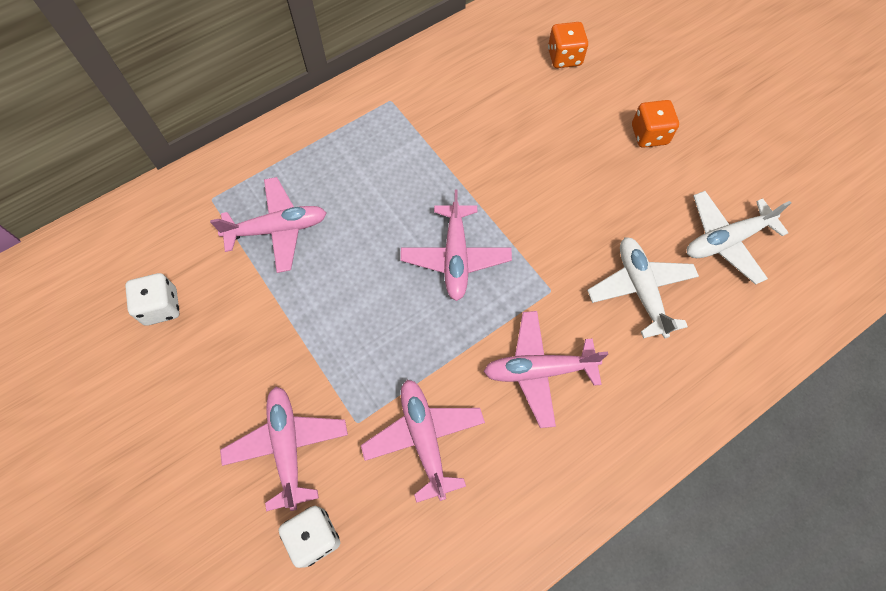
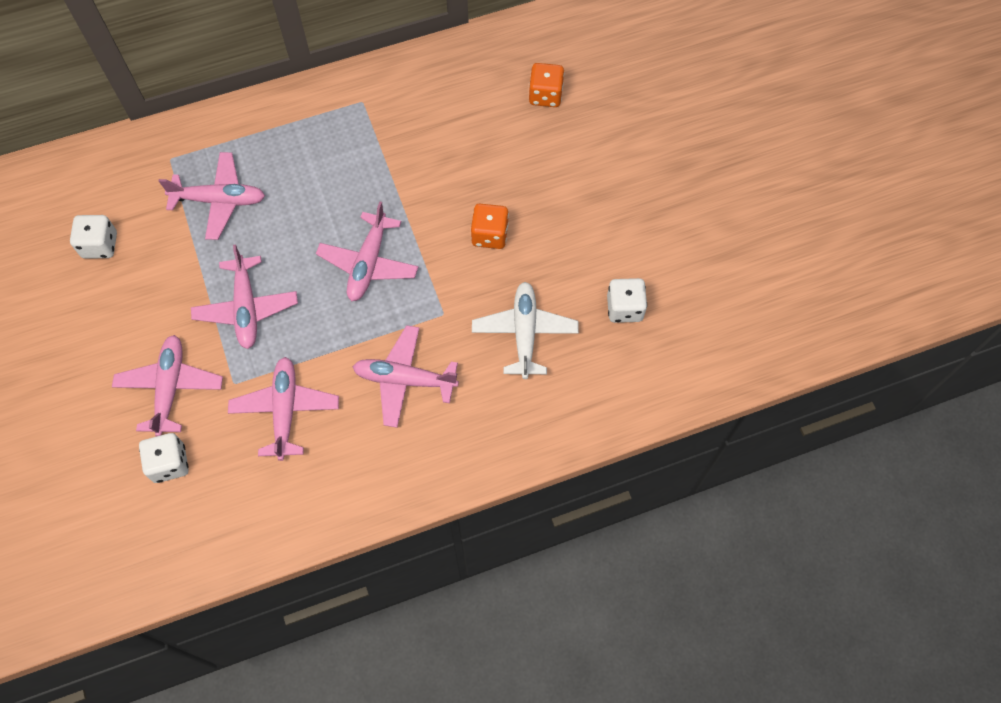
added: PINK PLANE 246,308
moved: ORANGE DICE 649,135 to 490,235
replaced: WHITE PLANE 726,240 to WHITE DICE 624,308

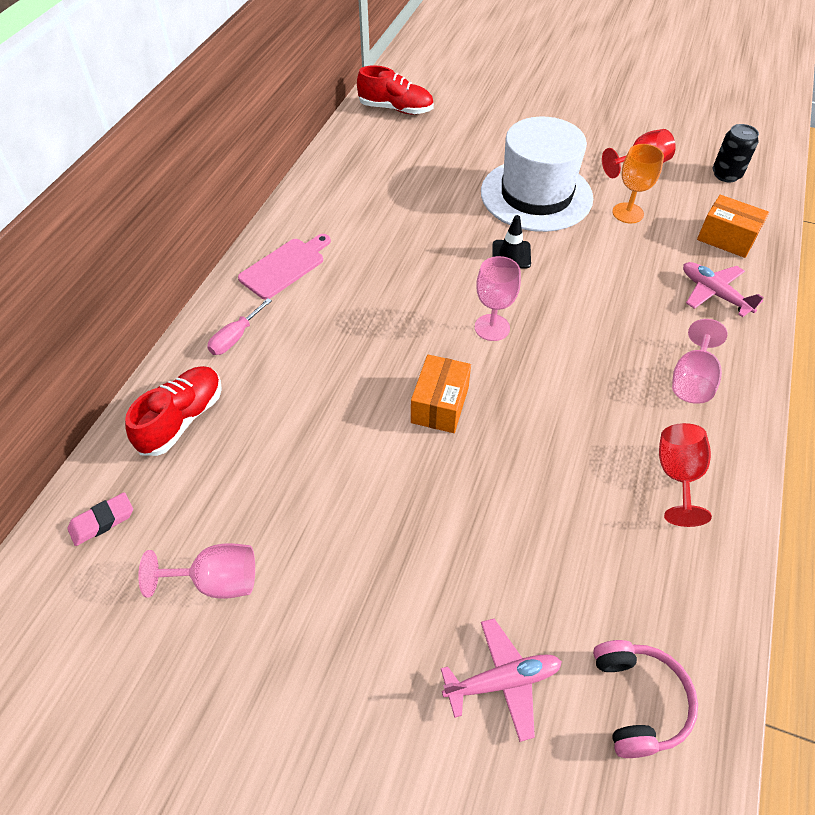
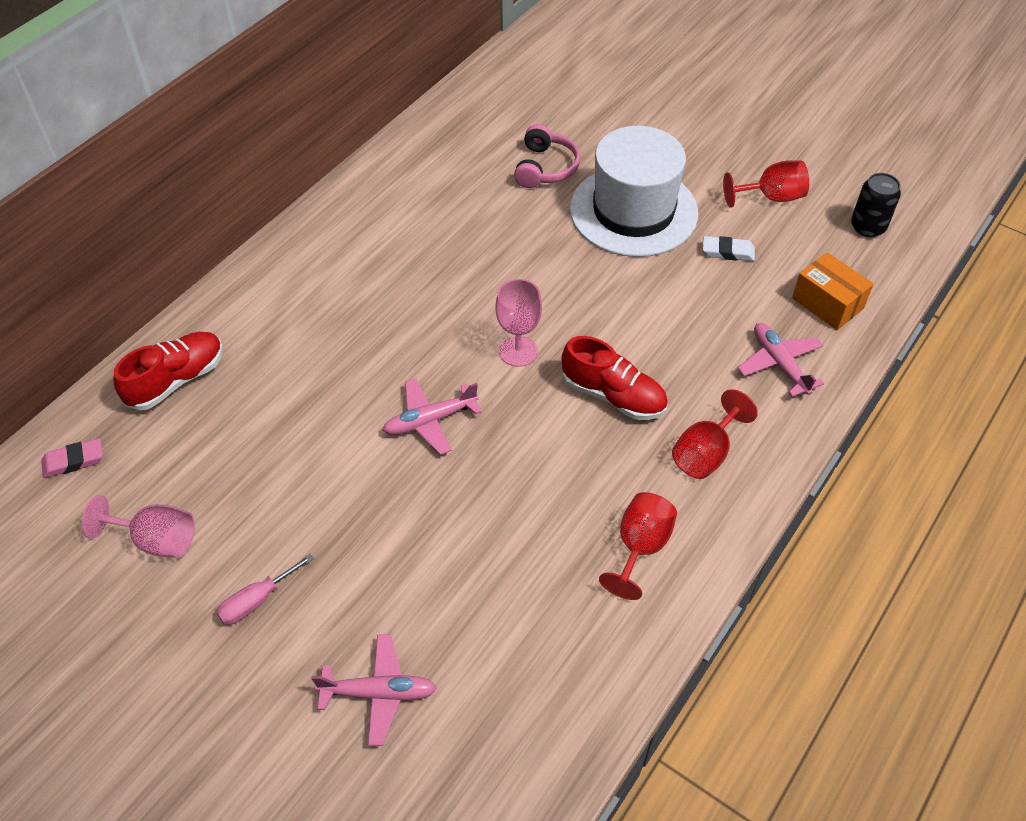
removed: PINK CUTTING BOARD 285,266; BLACK TRAFFIC CONE 511,254
moved: PINK SCREWDRIVER 235,338 to 257,600; PINK HEADPHONES 638,701 to 545,168; RED SHOE 396,109 to 613,396
replaced: ORANGE BOX 440,405 to PINK PLANE 430,421; ORANGE GOBLET 628,213 to WHITE ERASER 728,252
recoloured: PINK GOBLET 692,380 to RED GOBLET 705,453

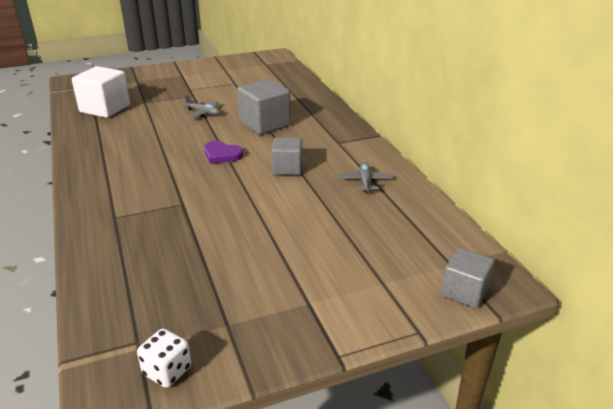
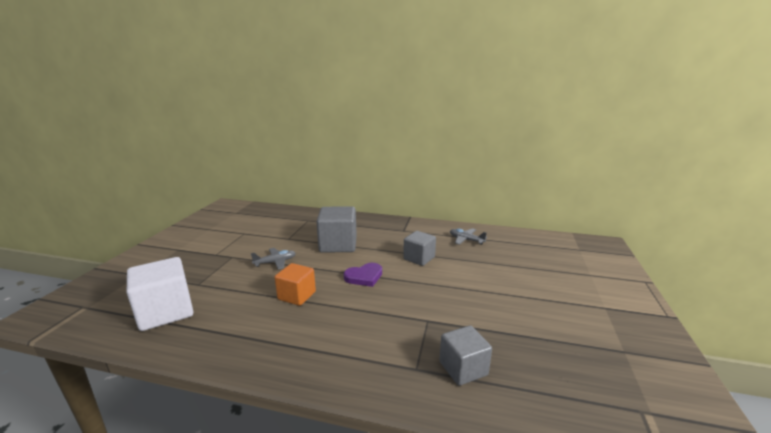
removed: WHITE DICE 167,371
added: ORANGE CUBE 297,295
moved: GREY CUBE 464,292 to 463,368

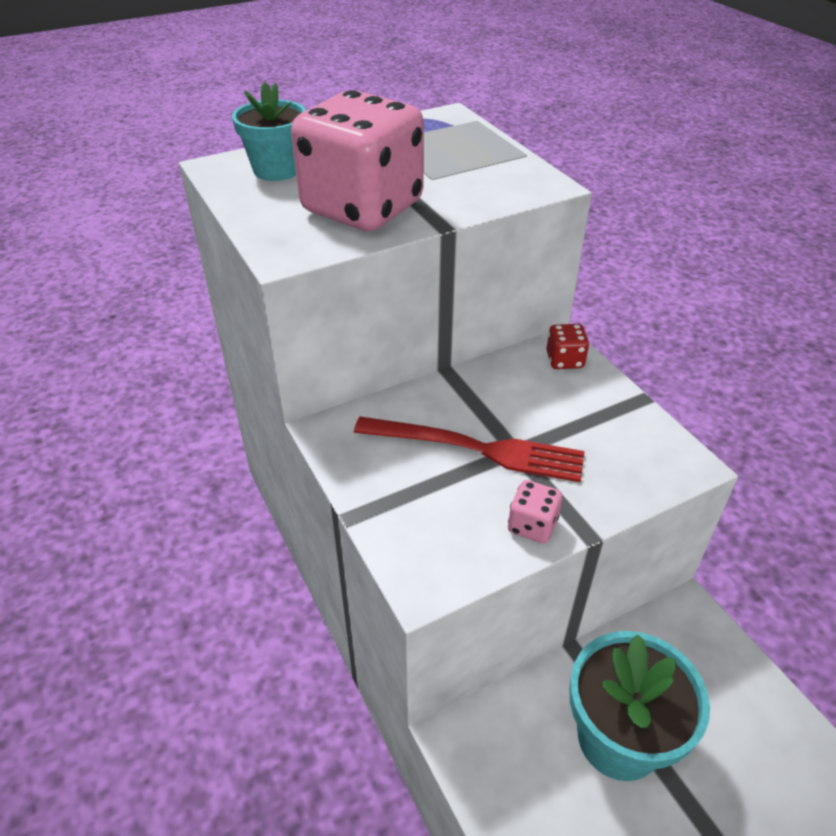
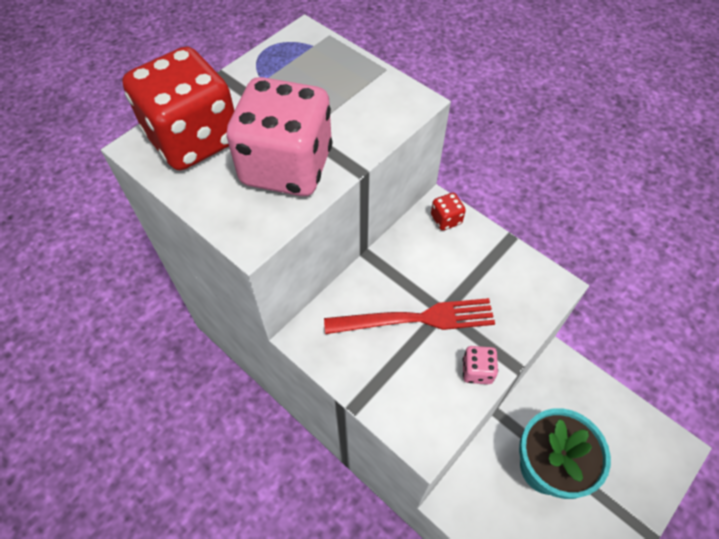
replaced: TURQUOISE FLOWER POT 277,170 to RED DICE 193,139

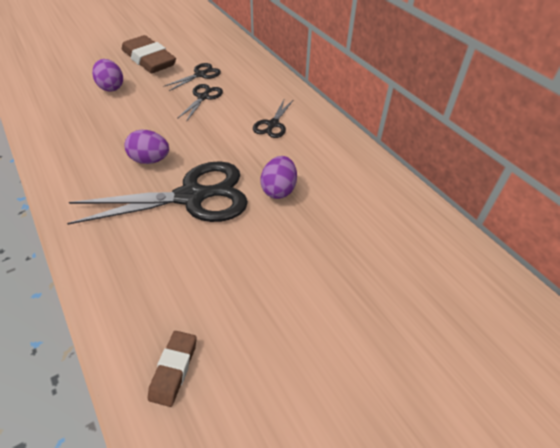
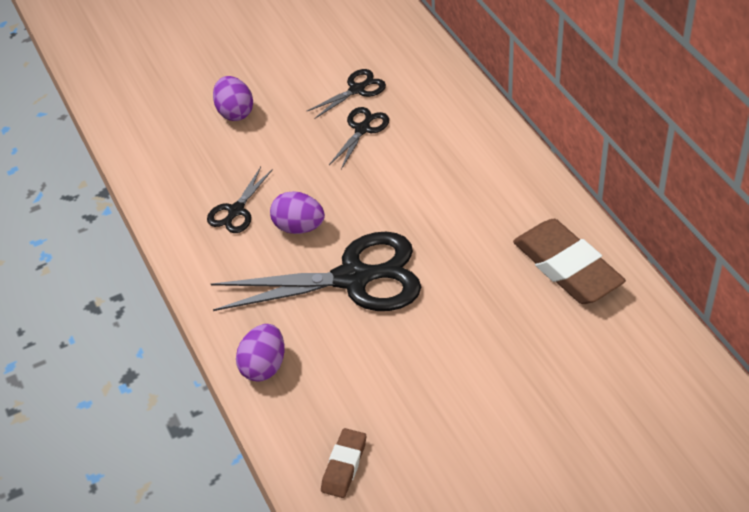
moved: BLACK SCISSORS 272,124 to 236,211; PURPLE EGG 279,190 to 264,366; BROWN ERASER 149,59 to 567,267

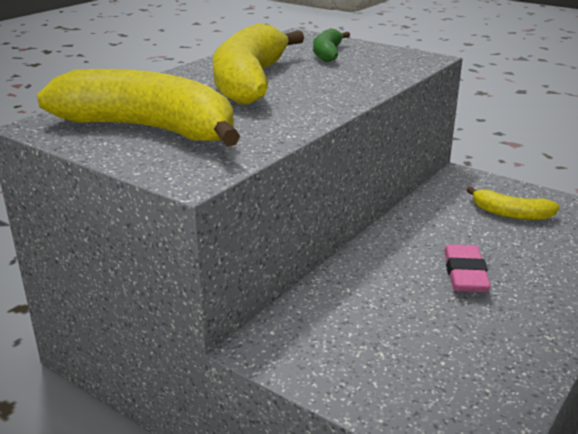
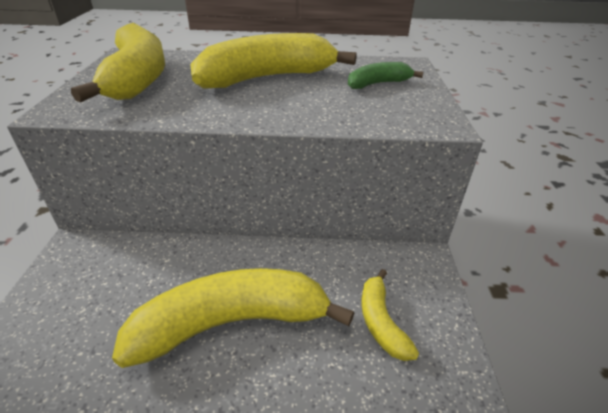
replaced: PINK ERASER 465,274 to YELLOW BANANA 232,323

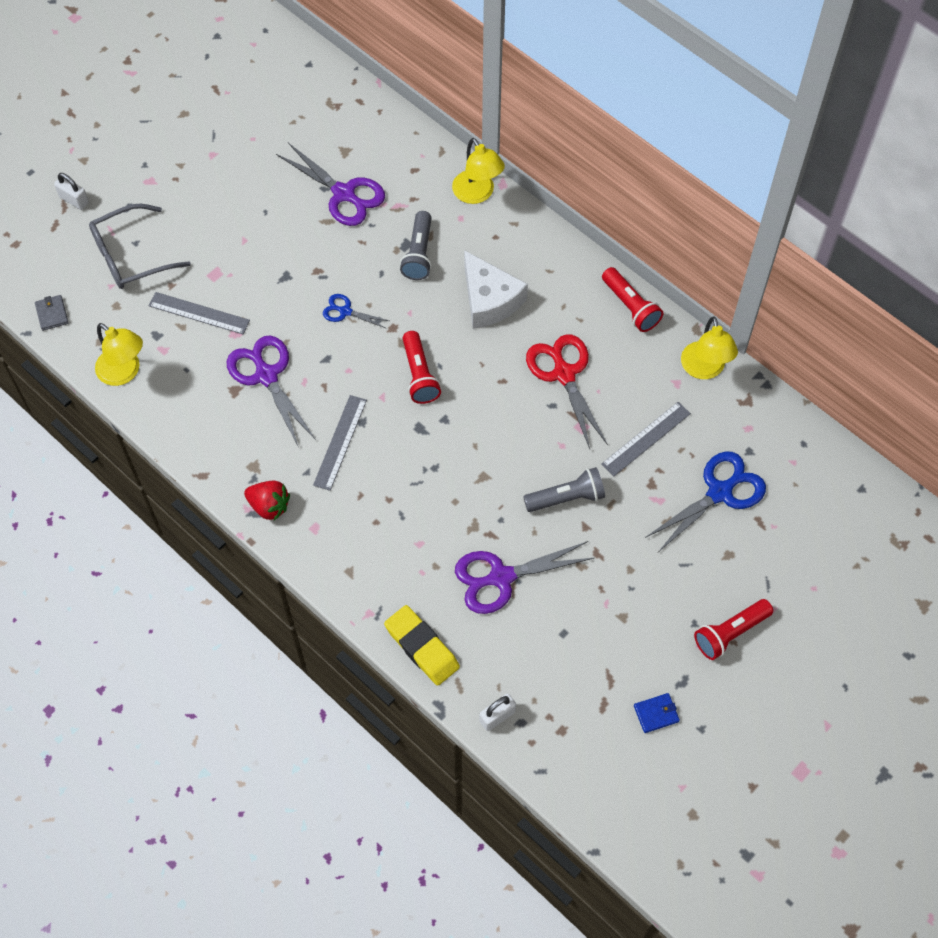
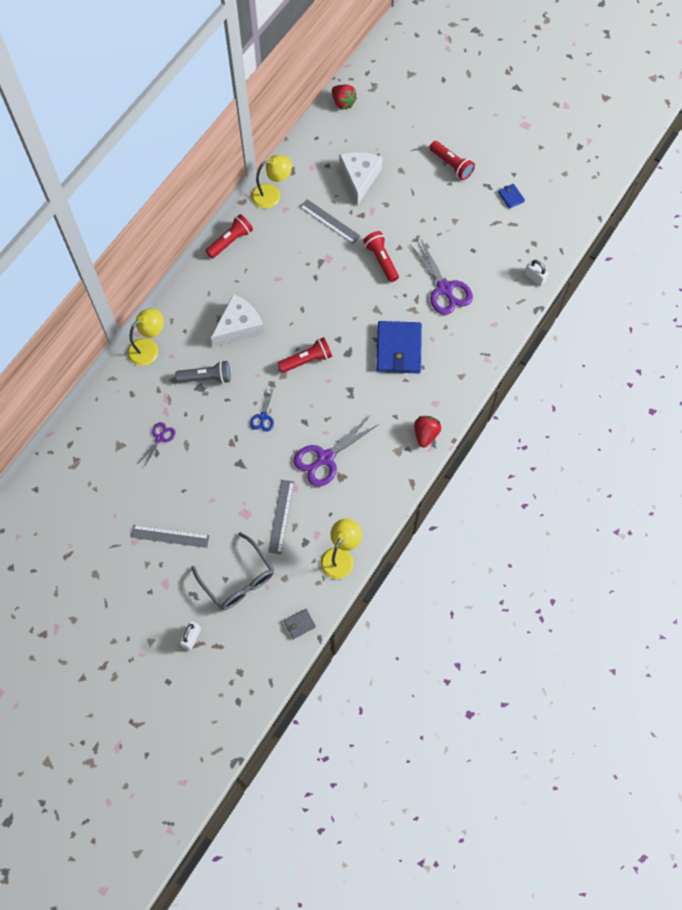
removed: YELLOW ERASER 421,647; RED SCISSORS 564,374
added: RED STRAWBERRY 343,102; BLUE WALLET 398,349
moved: GREY RULER 340,442 to 170,536
replaced: BLUE SCISSORS 720,492 to WHITE CHEESE 359,178
recoloured: GREY FLASHLIGHT 567,498 to RED FLASHLIGHT 381,260
resized: PURPLE SCISSORS 344,194 = 160,438 x0.53

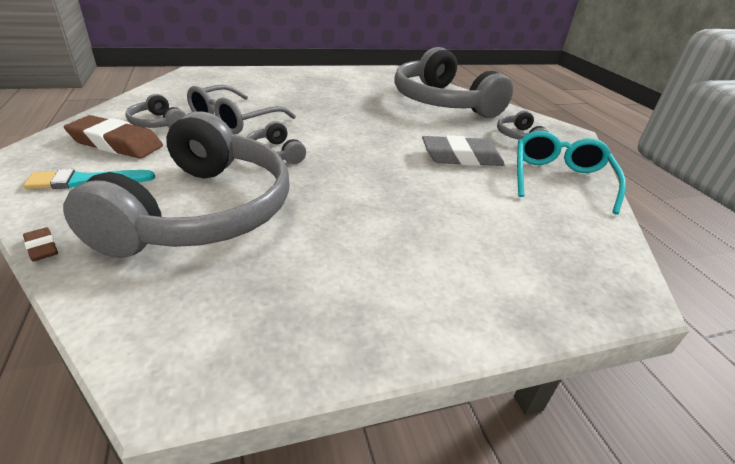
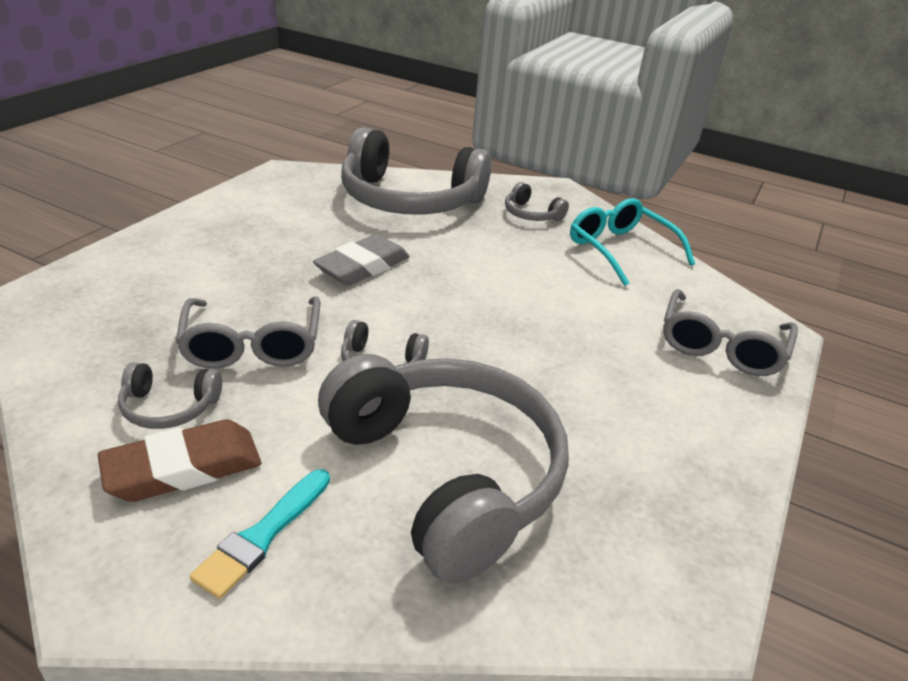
removed: BROWN ERASER 42,247
added: GREY GLASSES 721,346
moved: GREY ERASER 461,157 to 362,267

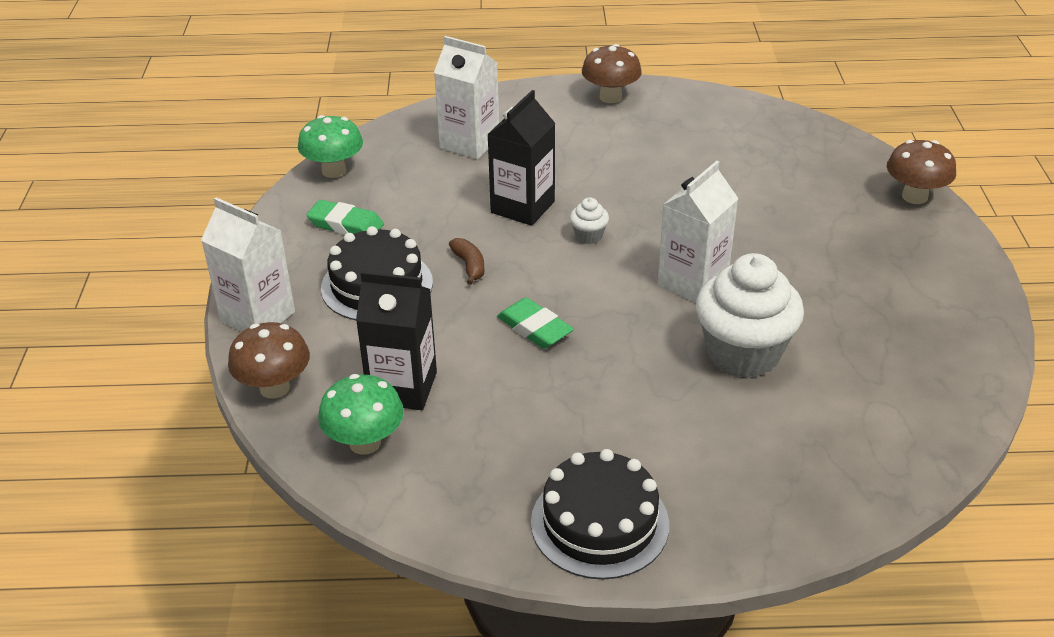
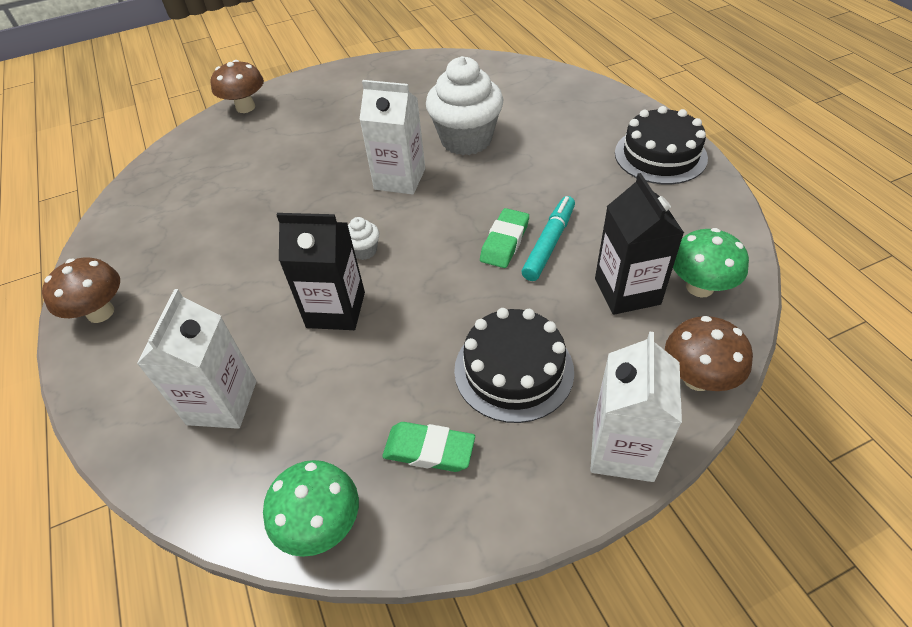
removed: BROWN BANANA 469,266
added: TURQUOISE MARKER 549,243
turned: GREEN ERASER 345,225 = 429,450 75 degrees counterclockwise

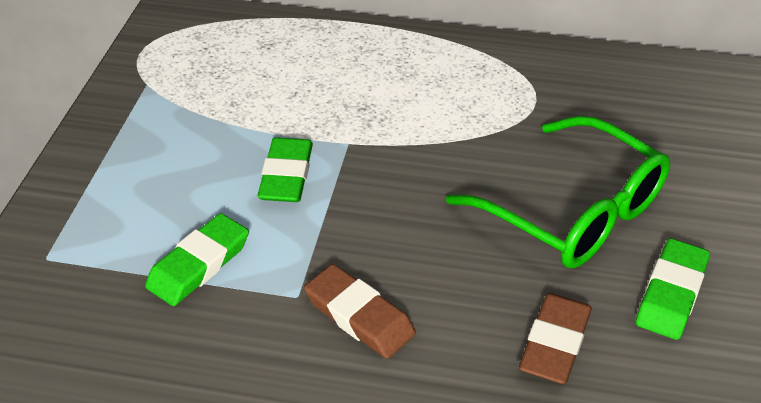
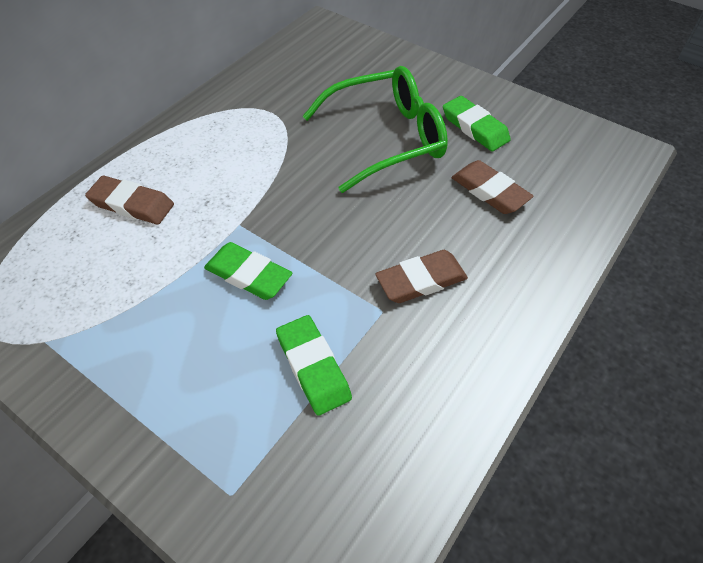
added: BROWN ERASER 132,204

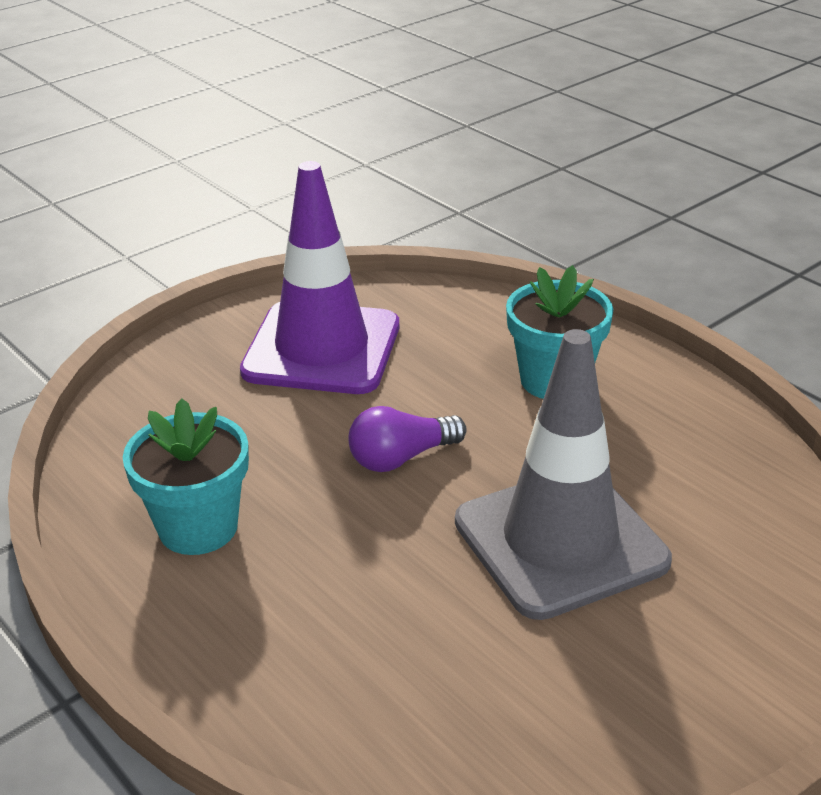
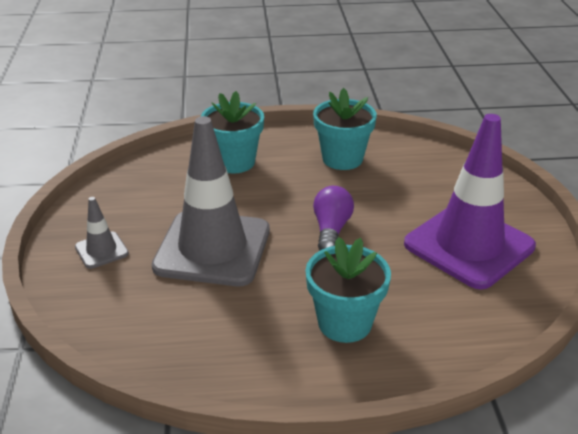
added: GREY TRAFFIC CONE 101,250; TURQUOISE FLOWER POT 234,162

